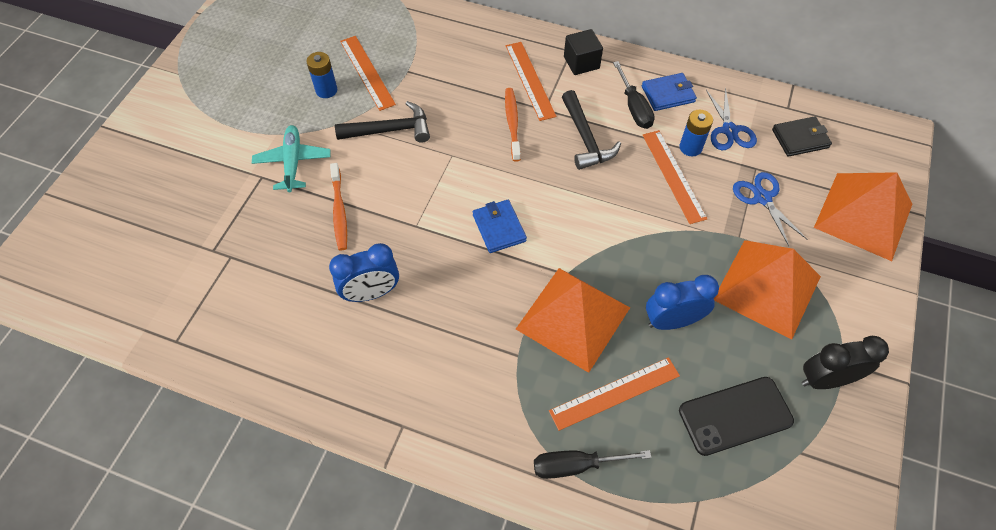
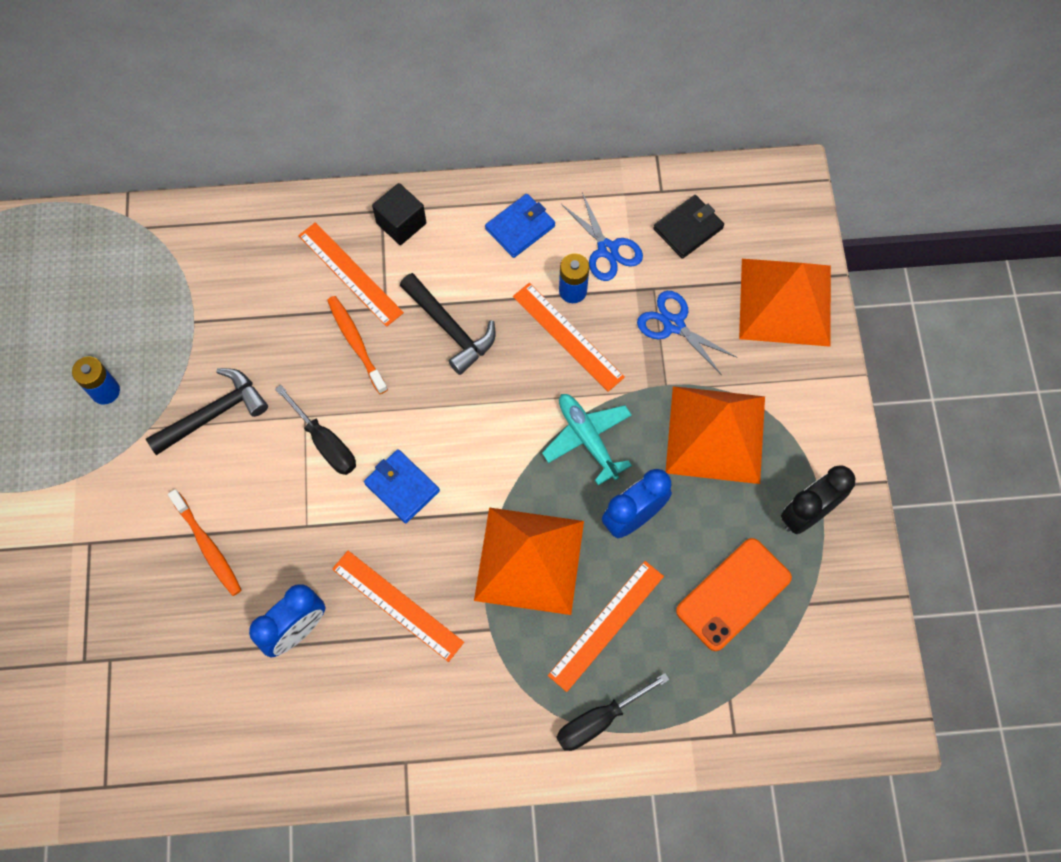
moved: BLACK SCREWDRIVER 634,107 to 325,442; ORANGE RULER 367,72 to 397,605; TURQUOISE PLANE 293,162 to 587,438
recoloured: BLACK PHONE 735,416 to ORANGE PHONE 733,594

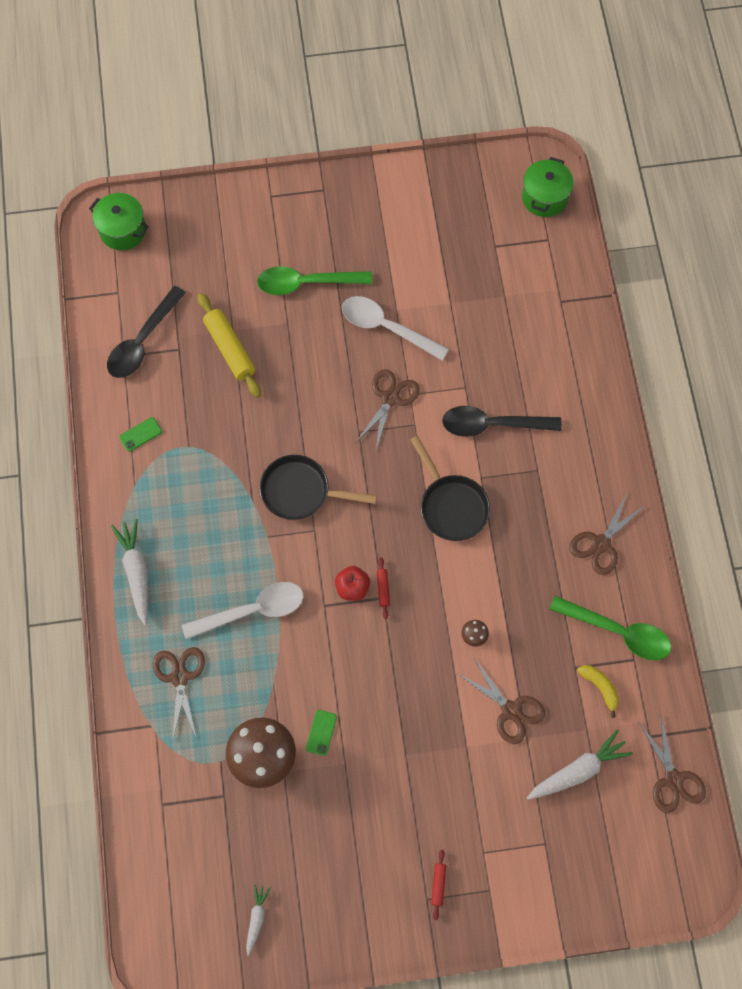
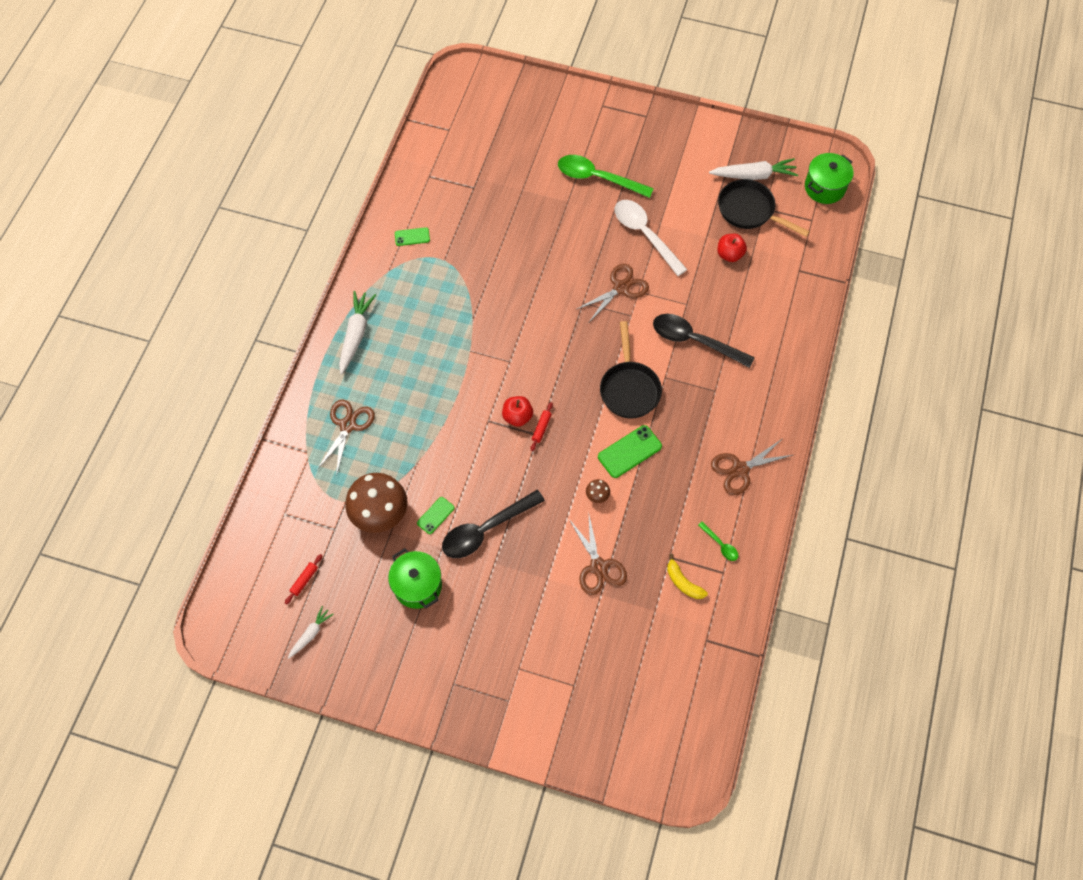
removed: WHITE SPOON 252,610; YELLOW ROLLING PIN 230,349; BROWN SCISSORS 673,779
added: GREEN PHONE 629,451; RED APPLE 729,254
moved: RED ROLLING PIN 438,885 to 304,580; GREEN POT 123,230 to 417,585; BLACK SPOON 142,341 to 486,530; WHITE CARROT 578,770 to 754,175; BLACK PAN 300,491 to 749,210
turned: YELLOW BANANA 600,687 = 683,582 150 degrees clockwise
resized: GREEN SPOON 618,632 = 720,544 x0.45

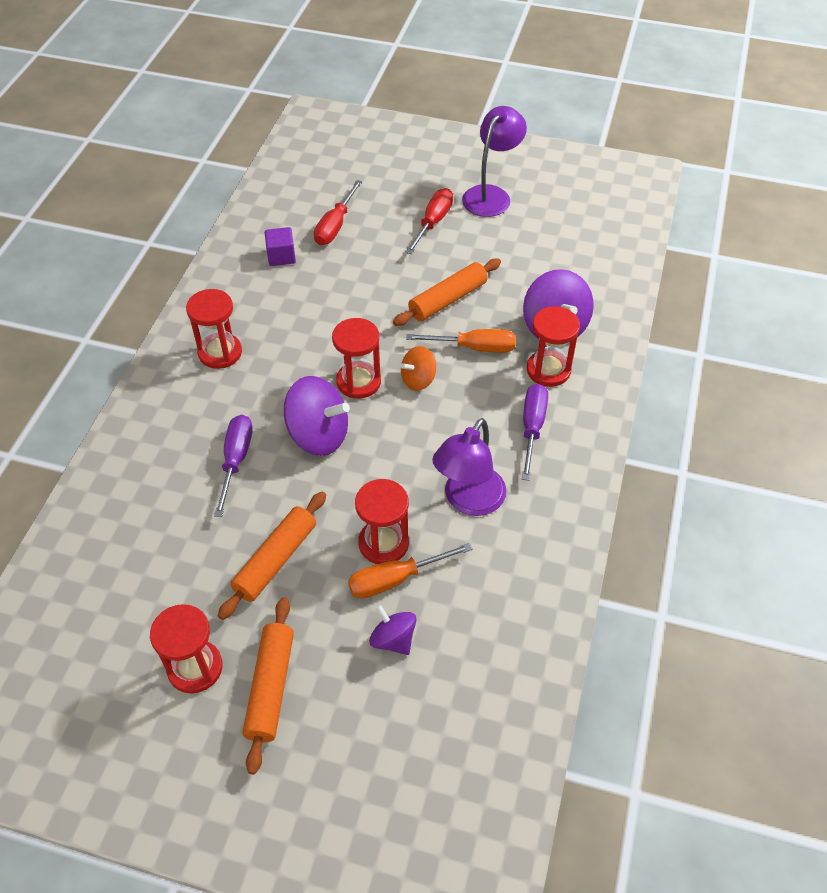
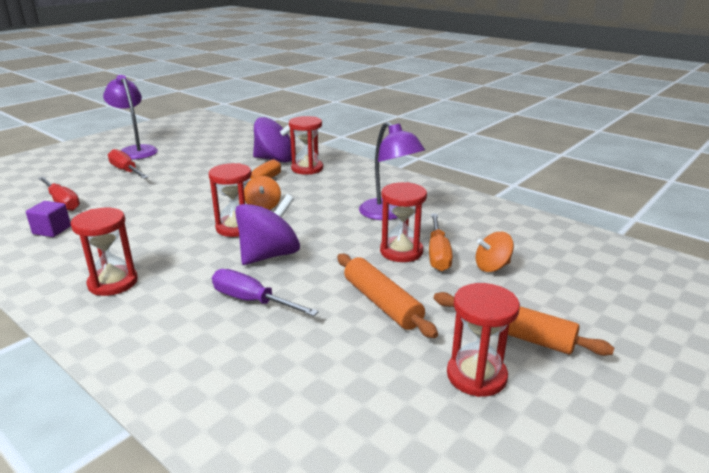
removed: ORANGE ROLLING PIN 447,299; PURPLE SCREWDRIVER 532,427
recoloured: PURPLE SPINNING TOP 393,639 to ORANGE SPINNING TOP 492,267

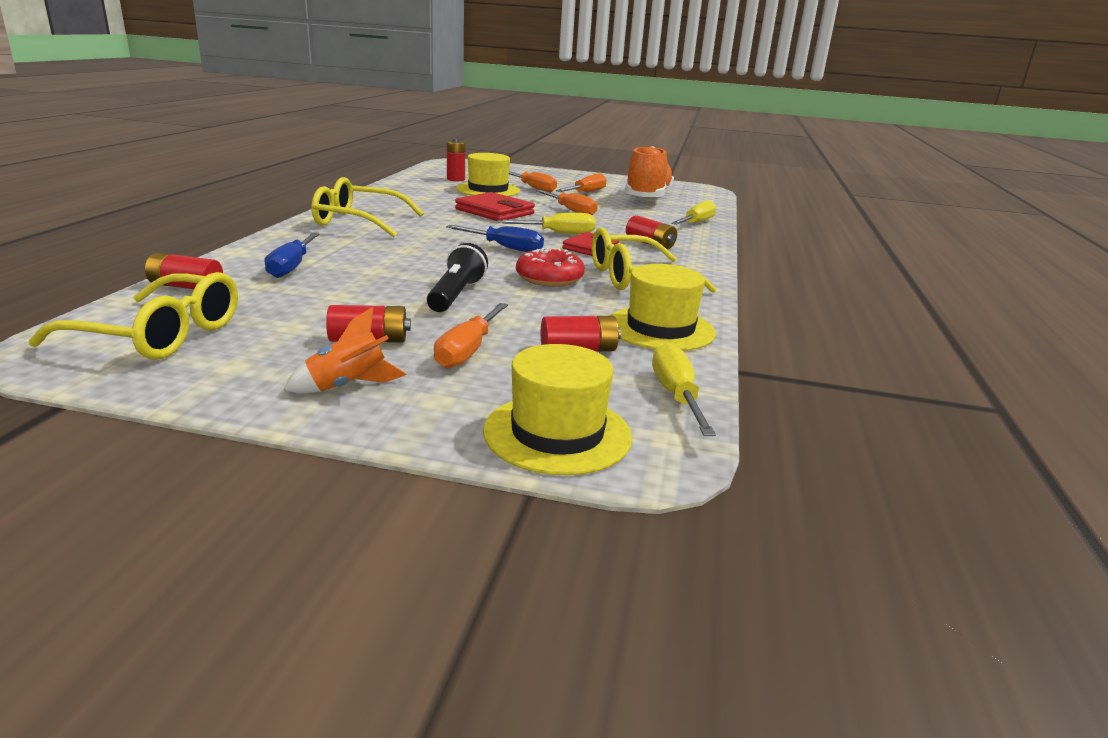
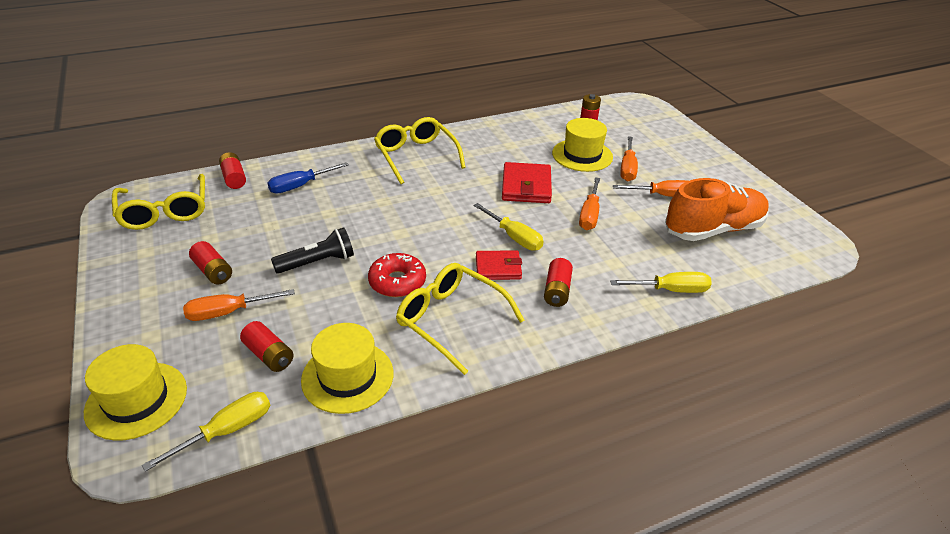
removed: ORANGE ROCKET 347,386; BLUE SCREWDRIVER 505,248

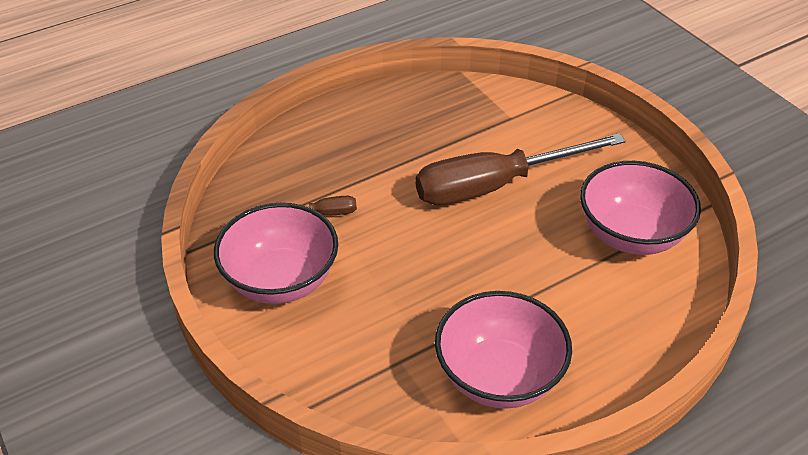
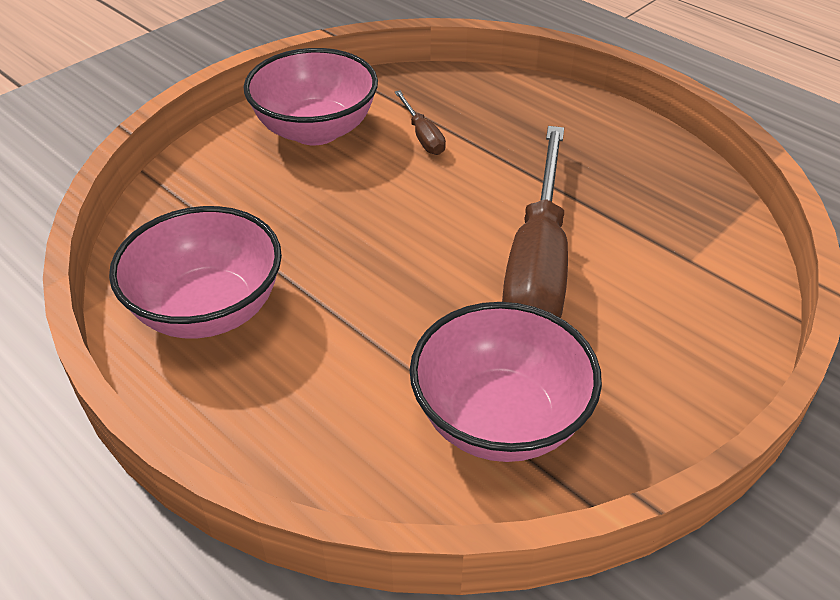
turned: BROWN SCREWDRIVER 495,185 = 537,263 135 degrees counterclockwise

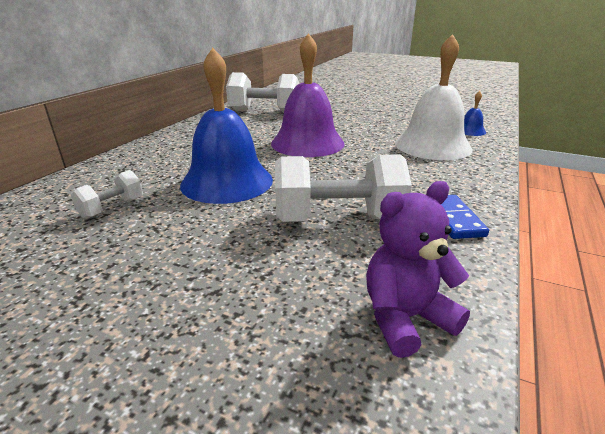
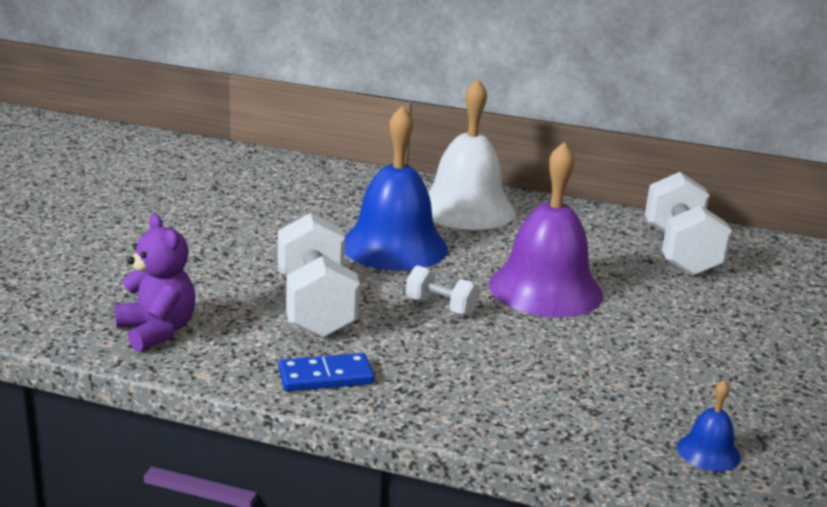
moved: WHITE DUMBBELL 112,208 to 441,307; WHITE BELL 432,145 to 466,209

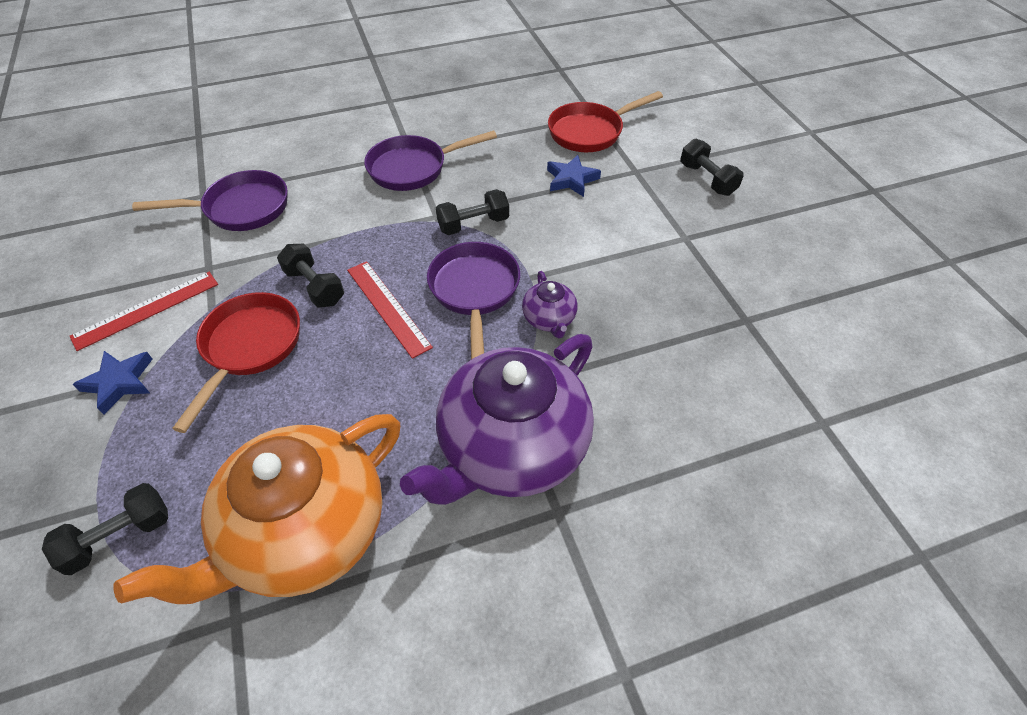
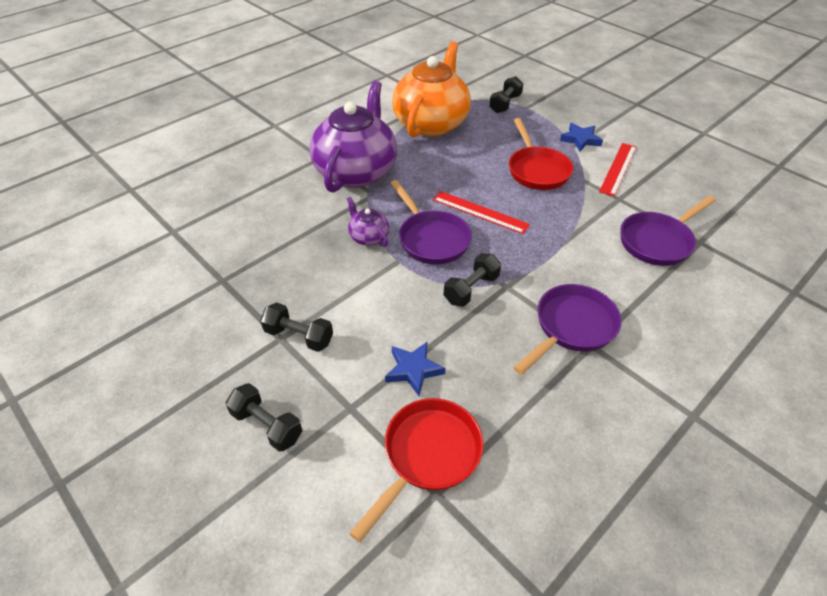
moved: BLACK DUMBBELL 315,287 to 299,336

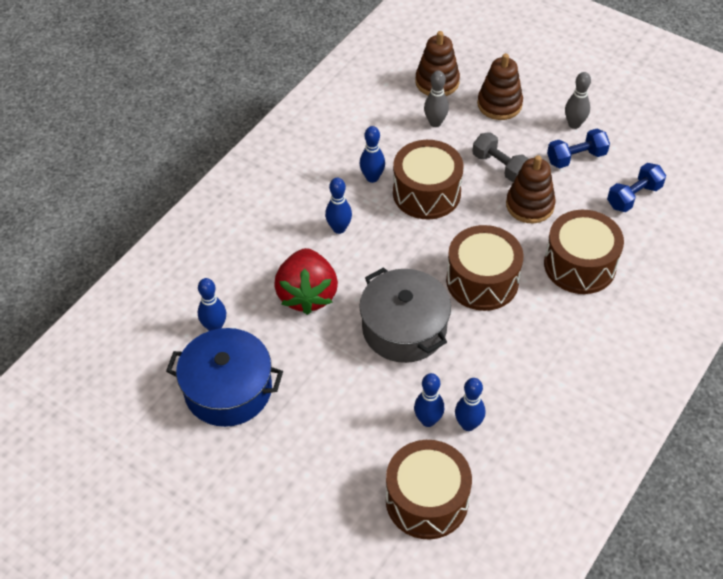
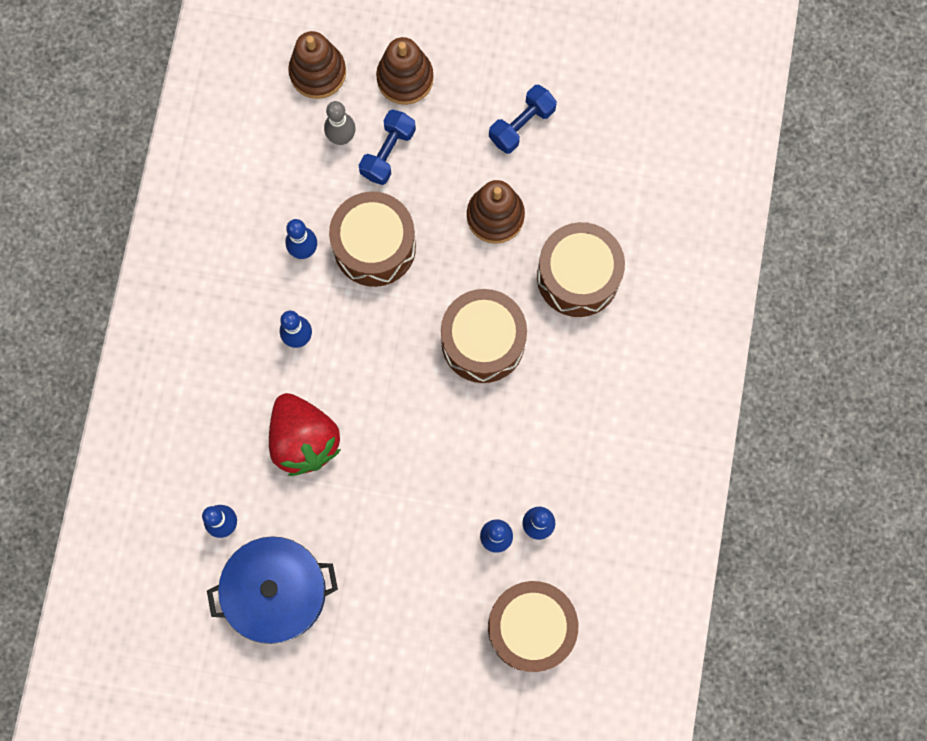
removed: GREY POT 404,328; GREY DUMBBELL 500,166; GREY BOWLING PIN 574,124
moved: BLUE DUMBBELL 634,196 to 388,153

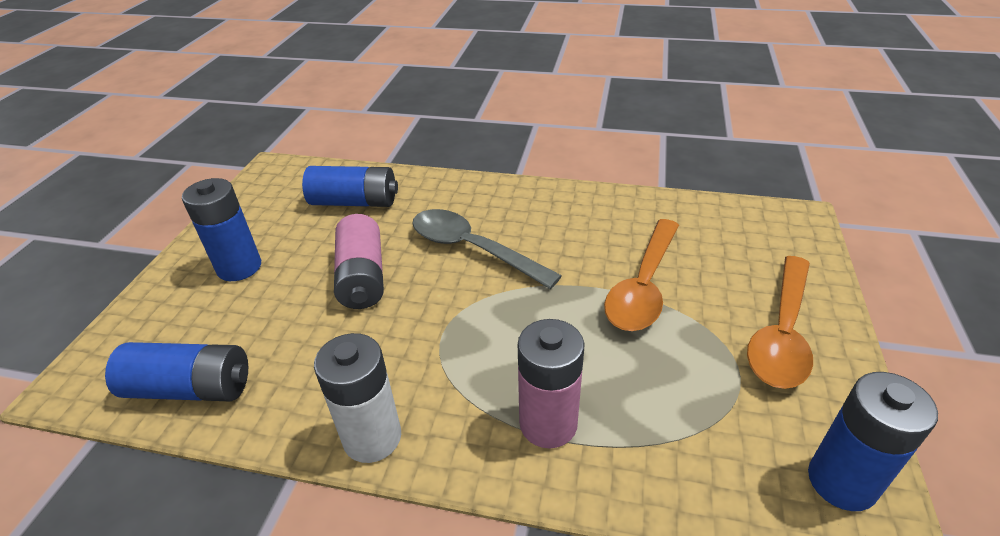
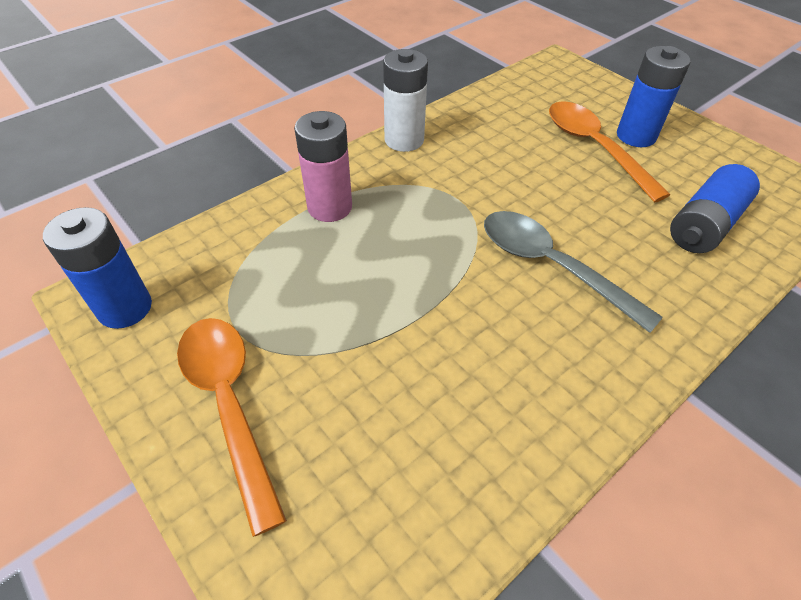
removed: BLUE BATTERY 191,388; PINK BATTERY 362,277
moved: ORANGE SPOON 643,285 to 595,148
turned: GREY SPOON 473,249 = 552,267 120 degrees counterclockwise

